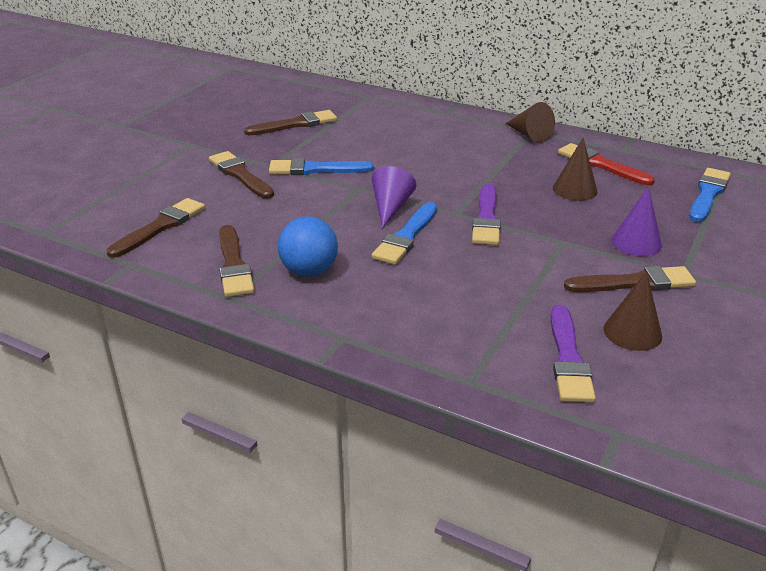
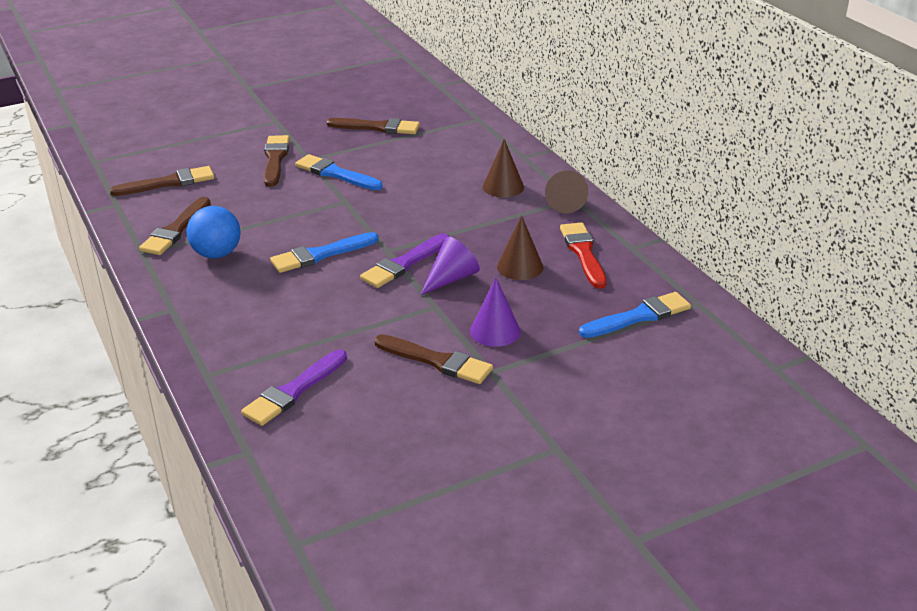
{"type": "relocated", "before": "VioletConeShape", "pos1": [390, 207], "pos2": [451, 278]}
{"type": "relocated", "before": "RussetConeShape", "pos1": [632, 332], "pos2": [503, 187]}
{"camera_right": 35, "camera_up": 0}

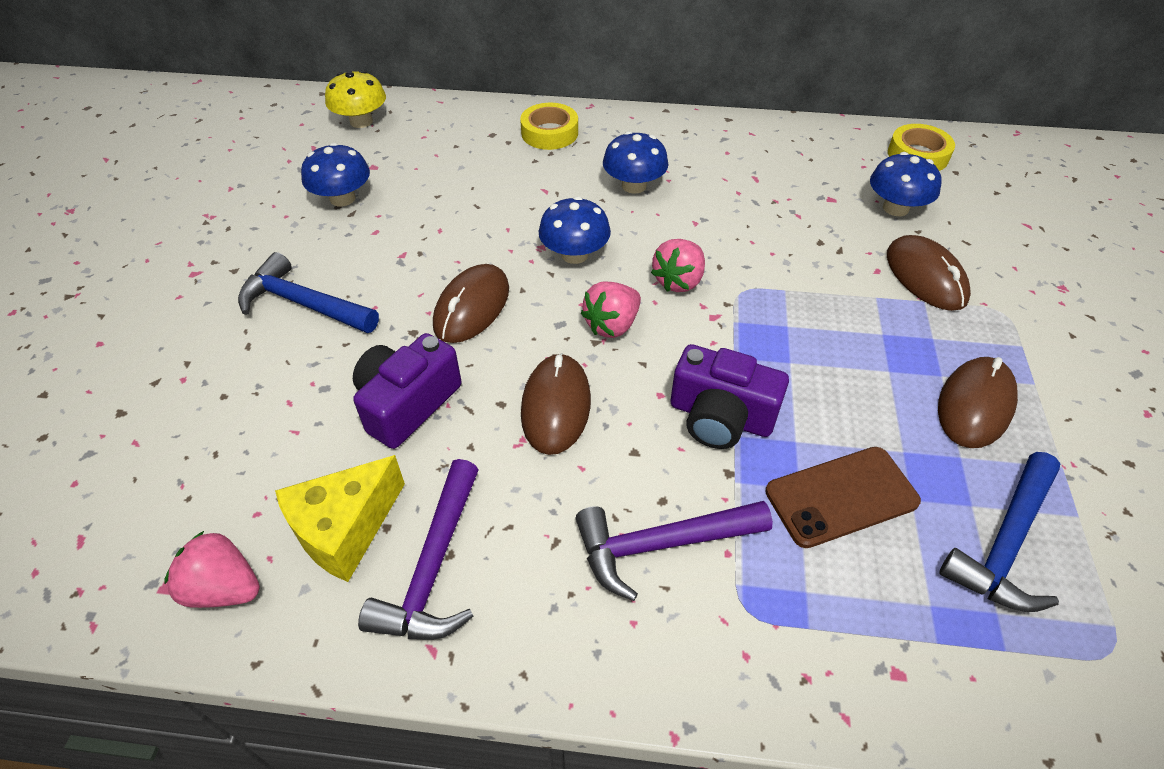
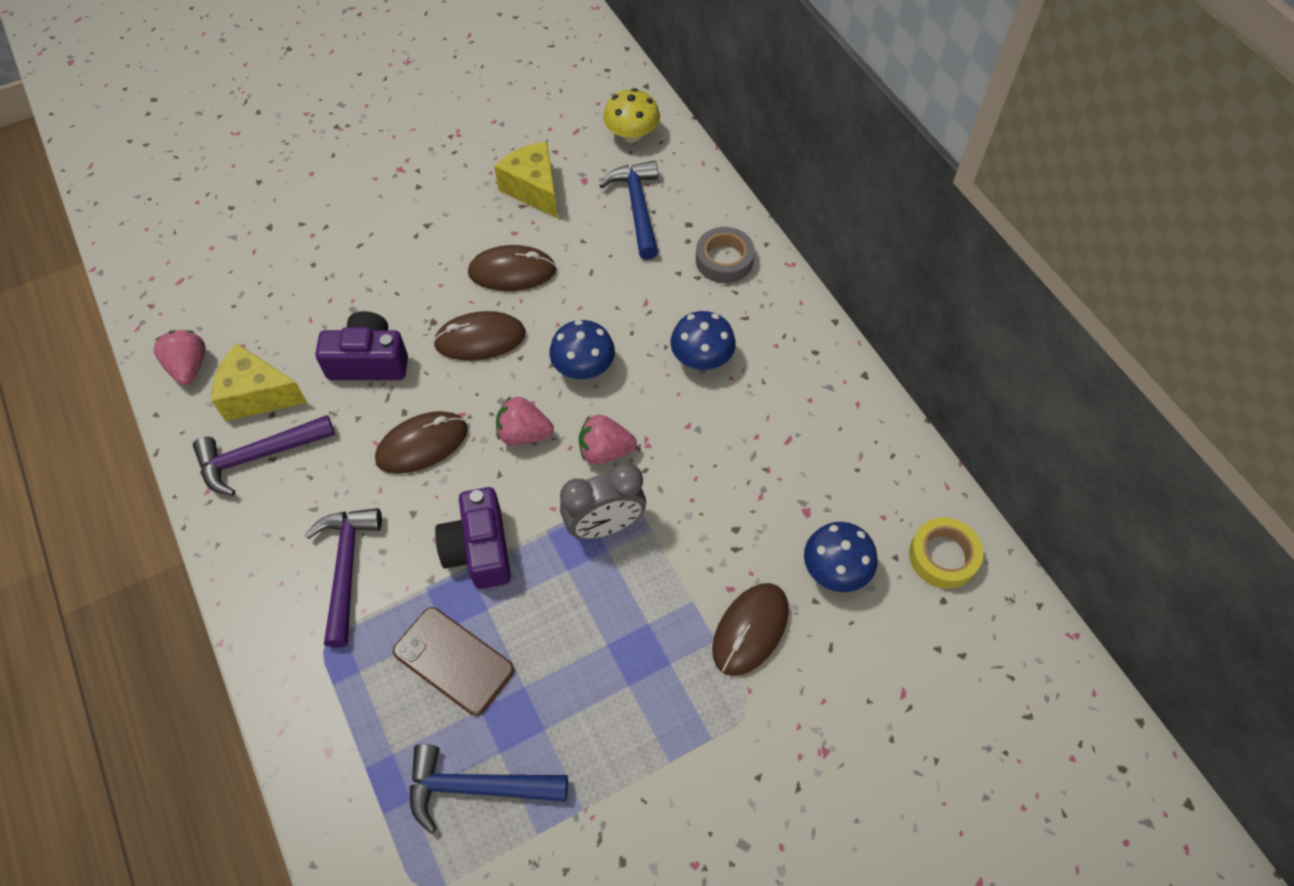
{"type": "appeared", "after": "AshGreyClock", "pos2": [604, 525]}
{"type": "relocated", "before": "CobaltClawHammer", "pos1": [304, 304], "pos2": [637, 208]}
{"type": "relocated", "before": "RussetPcMouse", "pos1": [975, 405], "pos2": [512, 271]}
{"type": "exchanged", "before": "CobaltToadstool", "after": "YellowPieceOfCheese", "pos1": [342, 198], "pos2": [533, 189]}
{"type": "colour", "before": "YellowTape", "after": "AshGreyTape", "pos1": [549, 133], "pos2": [724, 260]}
{"type": "spun", "before": "VioletClawHammer", "pos1": [661, 545], "pos2": [346, 569], "turn": 45}
{"camera_right": 55, "camera_up": 10}

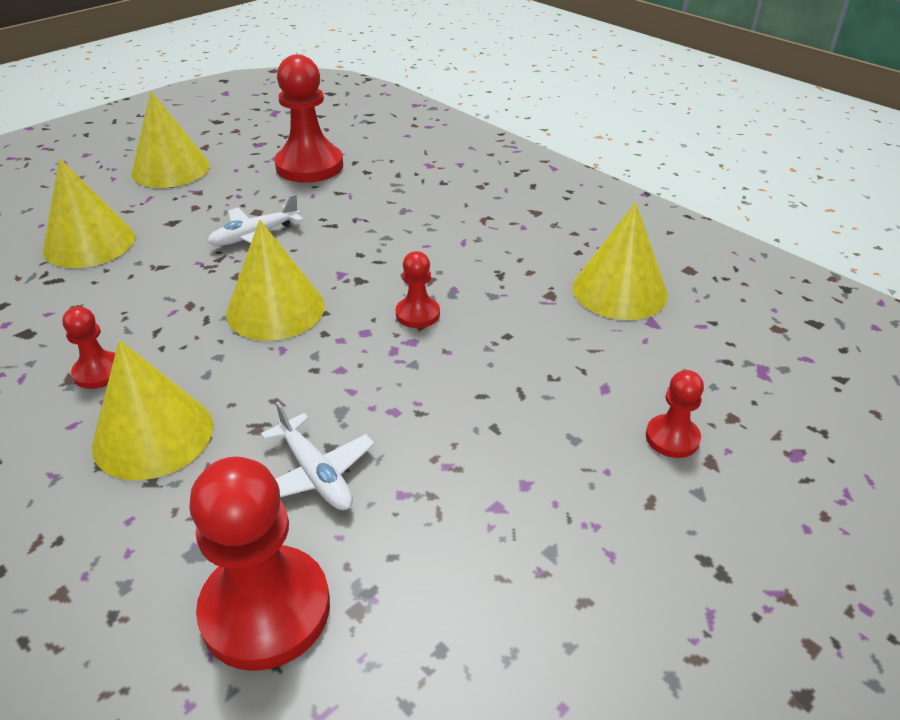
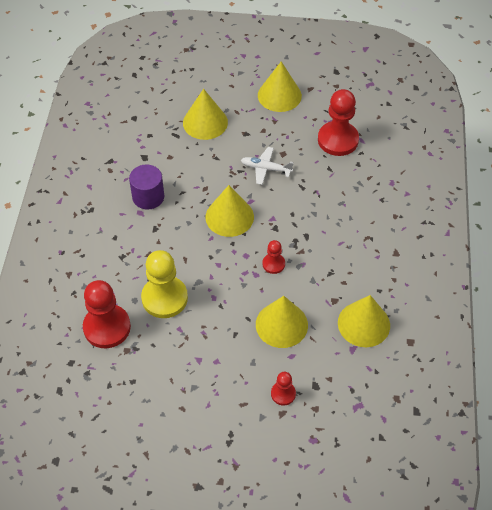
{"type": "relocated", "before": "YellowConeShape", "pos1": [153, 435], "pos2": [281, 324]}
{"type": "exchanged", "before": "ScarletPawn", "after": "VioletCylinder", "pos1": [99, 372], "pos2": [148, 197]}
{"type": "exchanged", "before": "WhiteToyPlane", "after": "YellowPawn", "pos1": [315, 474], "pos2": [164, 298]}
{"camera_right": 50, "camera_up": 15}

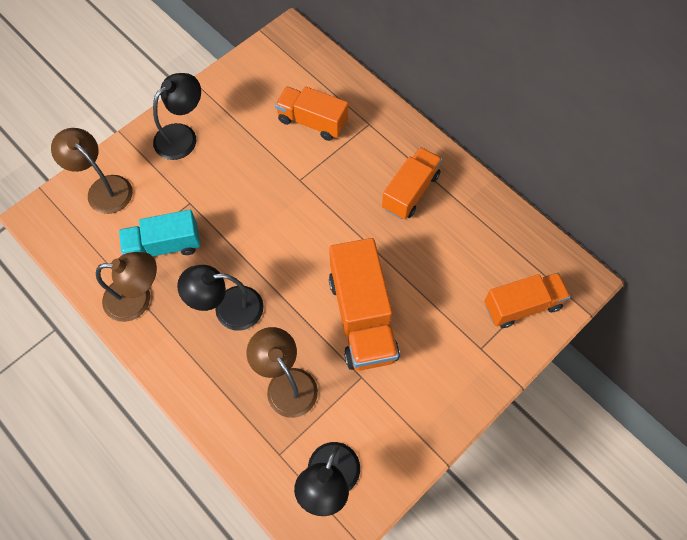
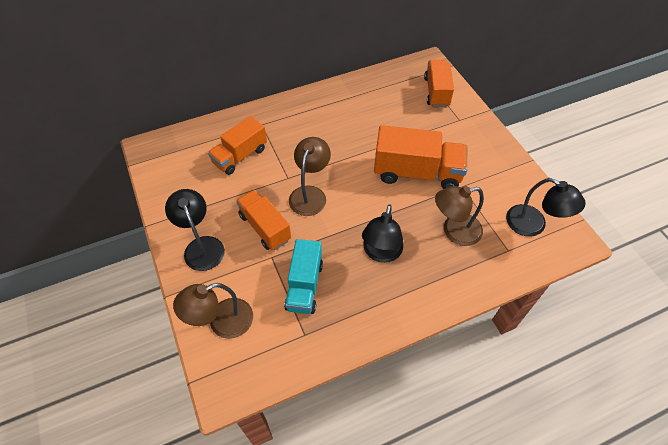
{"type": "relocated", "before": "RussetLamp", "pos1": [137, 299], "pos2": [310, 194]}
{"type": "relocated", "before": "BrightOrangeLorry", "pos1": [410, 191], "pos2": [265, 227]}
{"camera_right": -70, "camera_up": -10}

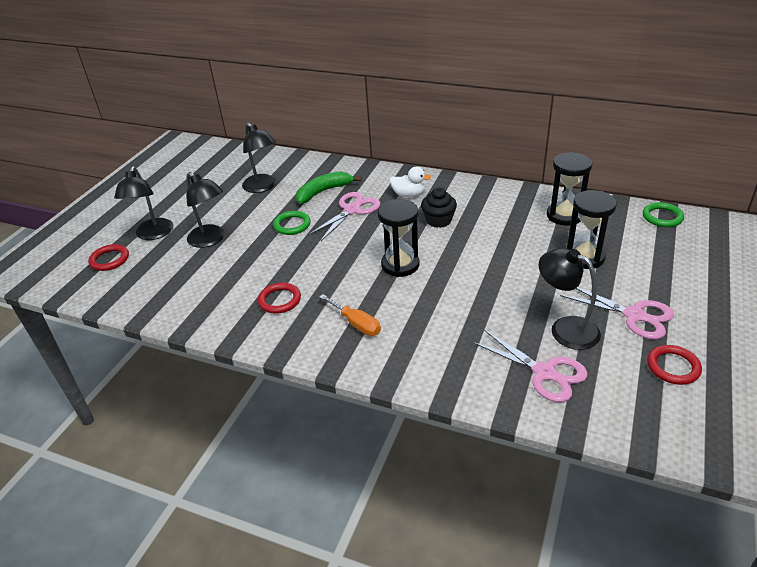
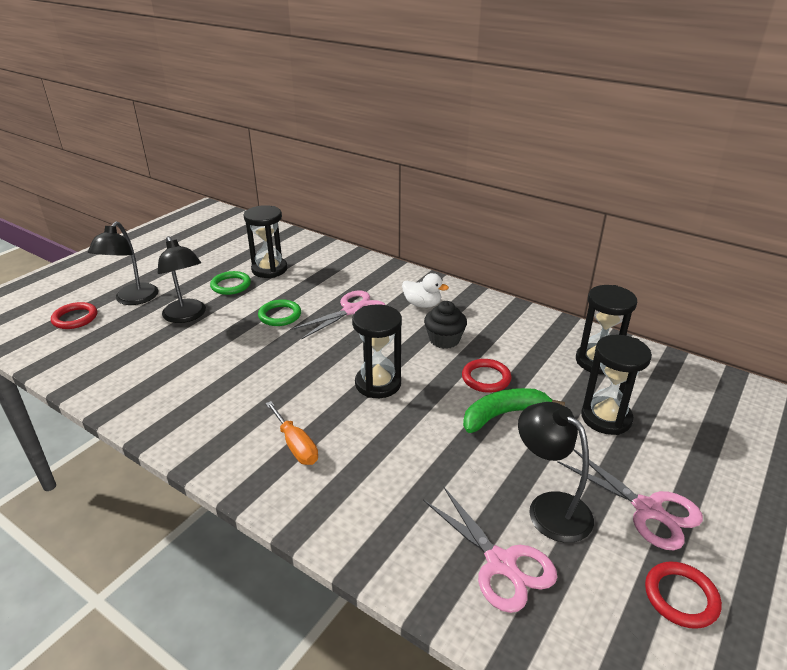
{"type": "relocated", "before": "ScarletTorus", "pos1": [279, 300], "pos2": [486, 378]}
{"type": "relocated", "before": "GreenToyBanana", "pos1": [323, 192], "pos2": [503, 415]}
{"type": "relocated", "before": "GreenTorus", "pos1": [662, 217], "pos2": [231, 285]}
{"type": "exchanged", "before": "JetBlackLamp", "after": "JetBlackHourglass", "pos1": [263, 187], "pos2": [269, 269]}
{"camera_right": 10, "camera_up": -5}

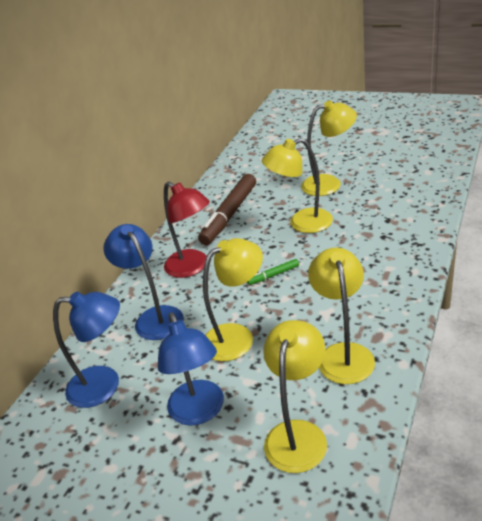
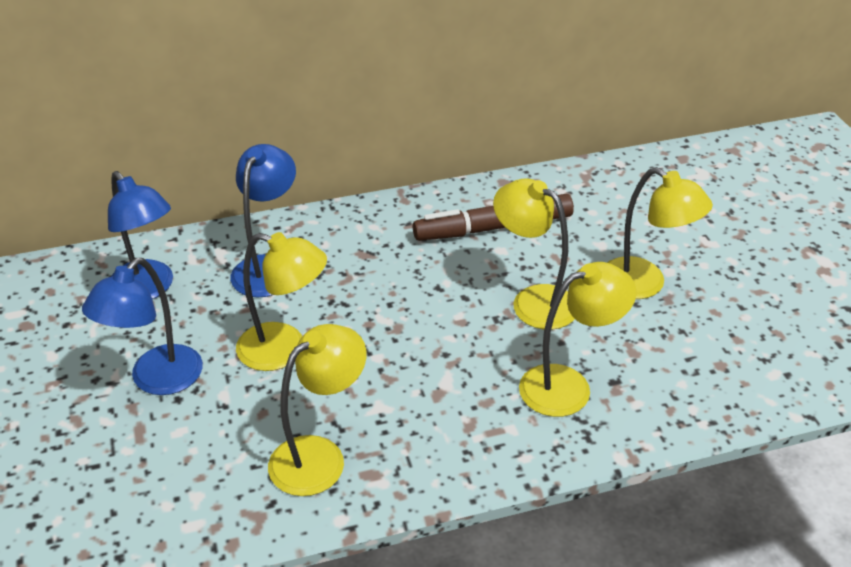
{"type": "missing", "before": "ScarletLamp", "pos1": [193, 267]}
{"type": "missing", "before": "GreenMarker", "pos1": [273, 275]}
{"type": "relocated", "before": "YellowLamp", "pos1": [298, 434], "pos2": [568, 386]}
{"camera_right": 45, "camera_up": 5}

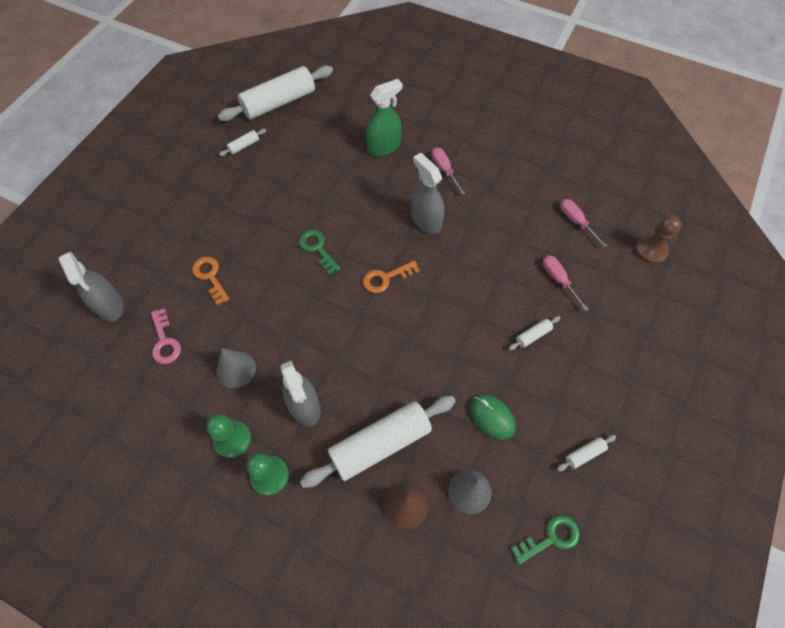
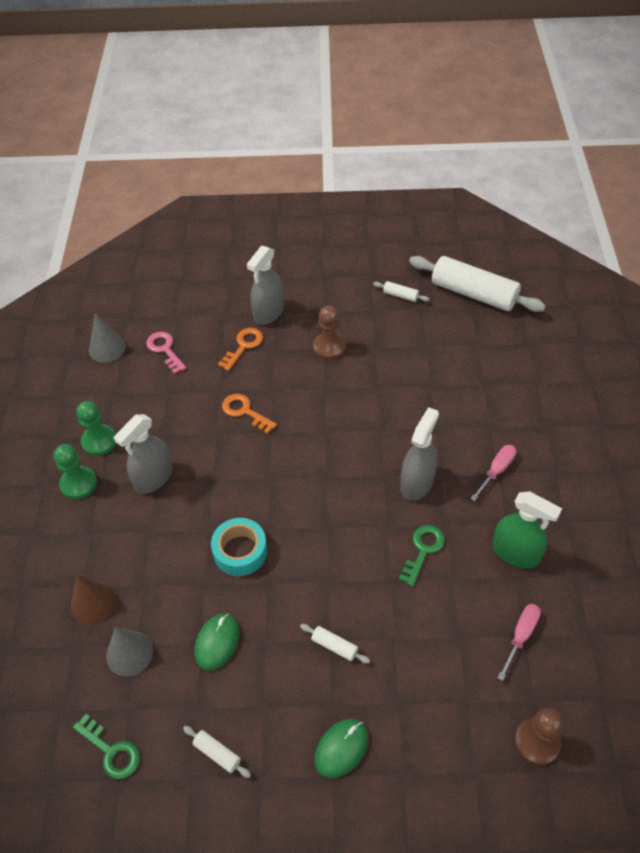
{"type": "missing", "before": "WhiteDoughRoller", "pos1": [380, 444]}
{"type": "missing", "before": "RosyScrewdriver", "pos1": [558, 279]}
{"type": "appeared", "after": "TurquoiseTape", "pos2": [240, 551]}
{"type": "appeared", "after": "RussetPawn", "pos2": [329, 347]}
{"type": "appeared", "after": "GreenPcMouse", "pos2": [341, 748]}
{"type": "relocated", "before": "AshGreySprayer", "pos1": [110, 305], "pos2": [268, 312]}
{"type": "relocated", "before": "AshGreyConeShape", "pos1": [236, 369], "pos2": [107, 348]}
{"type": "relocated", "before": "GreenLatchkey", "pos1": [317, 248], "pos2": [423, 550]}
{"type": "relocated", "before": "BrightOrangeLatchkey", "pos1": [386, 278], "pos2": [245, 411]}
{"type": "relocated", "before": "GreenSprayer", "pos1": [384, 147], "pos2": [515, 553]}
{"type": "spun", "before": "RosyLatchkey", "pos1": [165, 341], "pos2": [165, 350], "turn": 105}
{"camera_right": 65, "camera_up": -10}

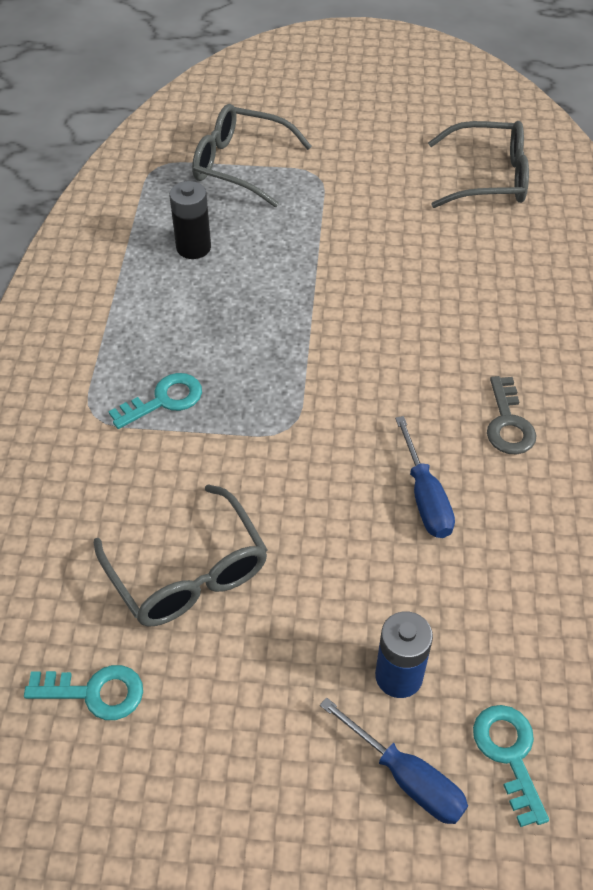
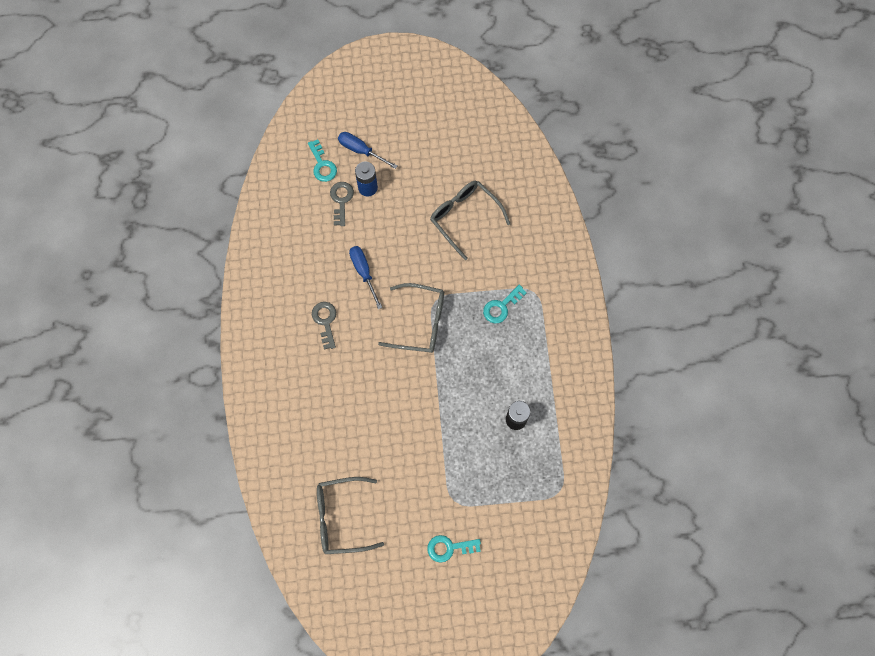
{"type": "appeared", "after": "AshGreyLatchkey", "pos2": [341, 200]}
{"type": "relocated", "before": "TurquoiseLatchkey", "pos1": [95, 692], "pos2": [449, 548]}
{"type": "relocated", "before": "AshGreyEyeglasses", "pos1": [240, 165], "pos2": [420, 322]}
{"camera_right": 170, "camera_up": 20}

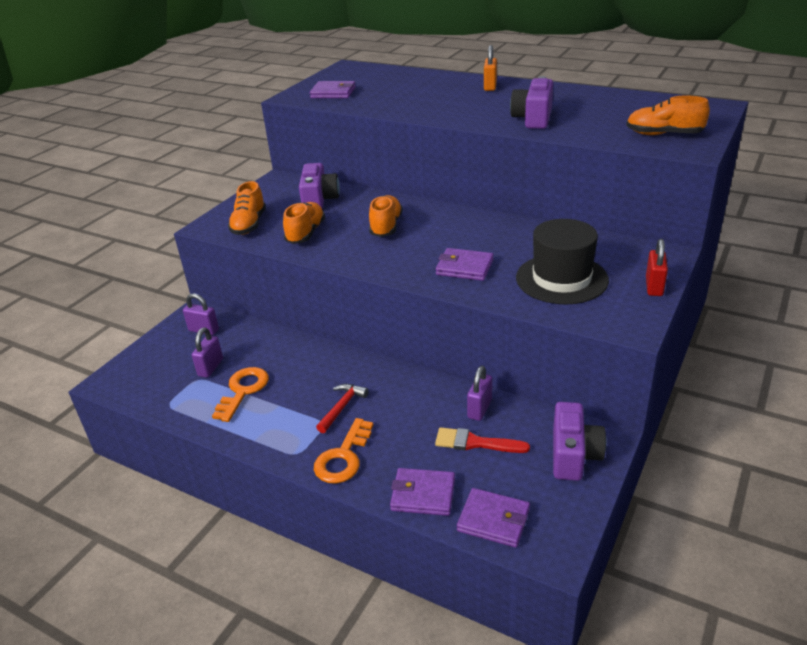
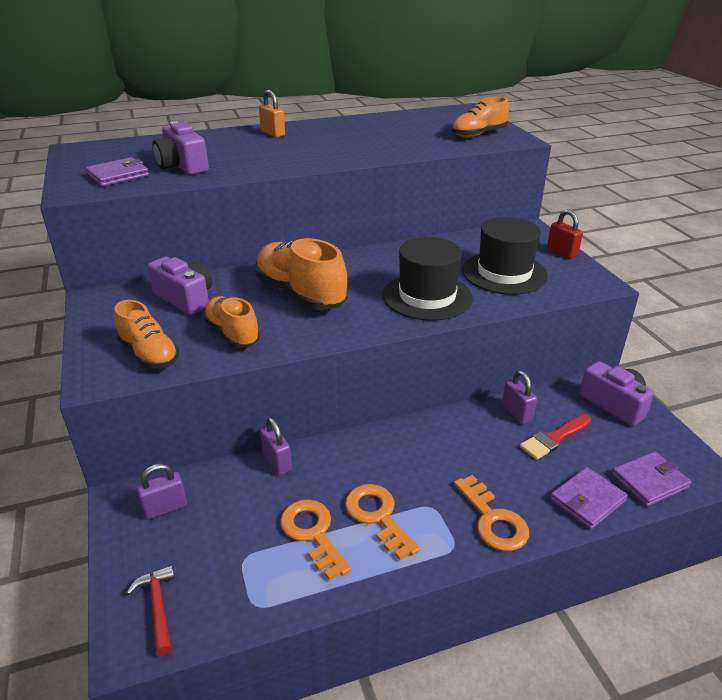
{"type": "appeared", "after": "BrightOrangeLatchkey", "pos2": [378, 516]}
{"type": "relocated", "before": "VioletLock", "pos1": [210, 367], "pos2": [277, 462]}
{"type": "relocated", "before": "ScarletClawHammer", "pos1": [342, 407], "pos2": [158, 607]}
{"type": "relocated", "before": "VioletCompactCamera", "pos1": [533, 118], "pos2": [182, 166]}
{"type": "exchanged", "before": "VioletBillfold", "after": "JetBlackTopHat", "pos1": [464, 267], "pos2": [427, 296]}
{"type": "size", "before": "BrightOrangeLaceUpShoe", "pos1": [386, 226], "pos2": [300, 294], "scale": 1.58}
{"camera_right": -50, "camera_up": 0}

